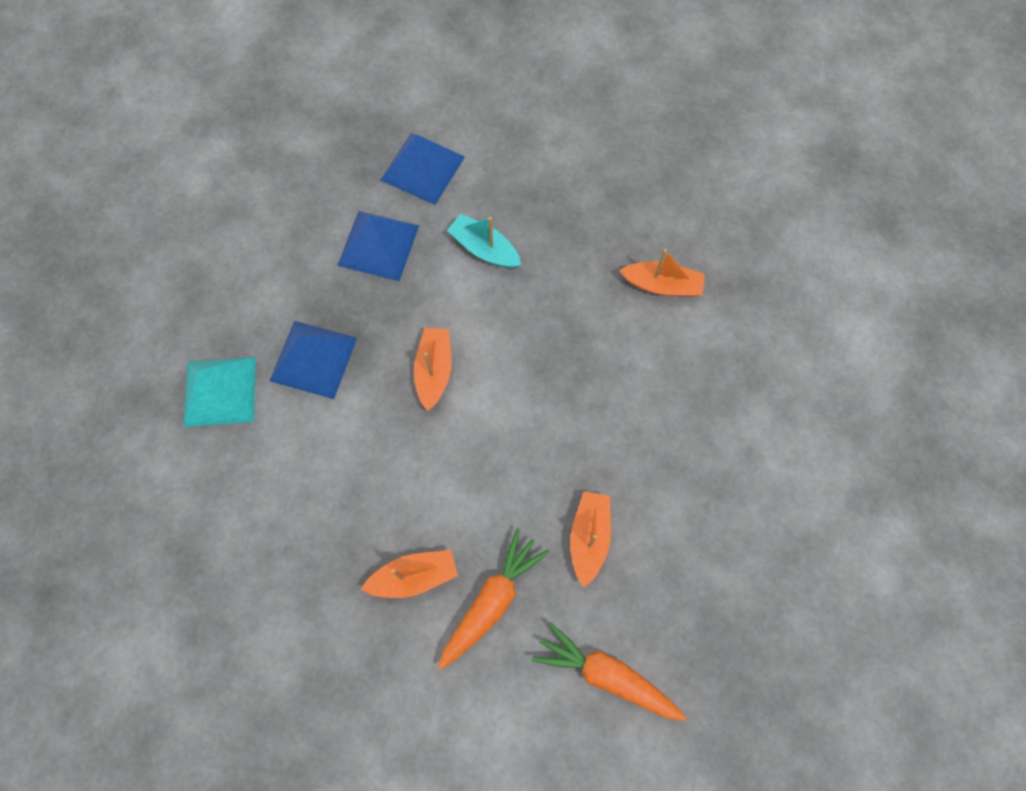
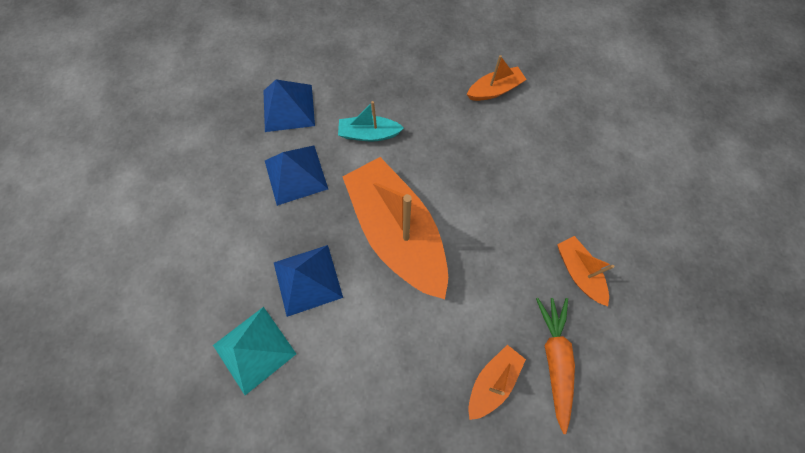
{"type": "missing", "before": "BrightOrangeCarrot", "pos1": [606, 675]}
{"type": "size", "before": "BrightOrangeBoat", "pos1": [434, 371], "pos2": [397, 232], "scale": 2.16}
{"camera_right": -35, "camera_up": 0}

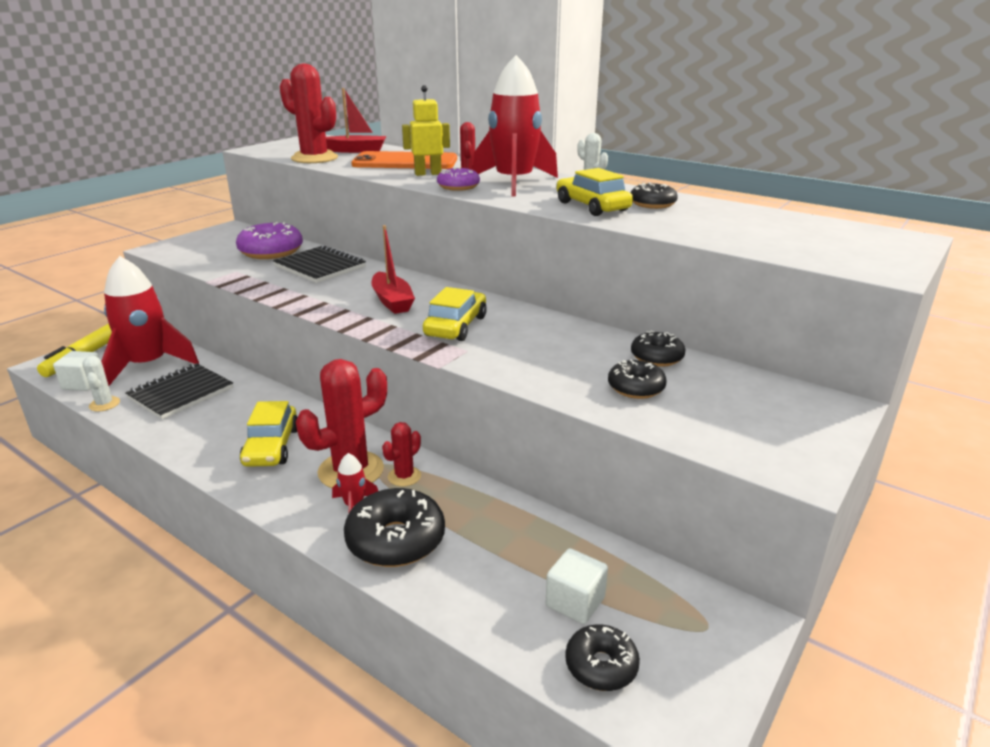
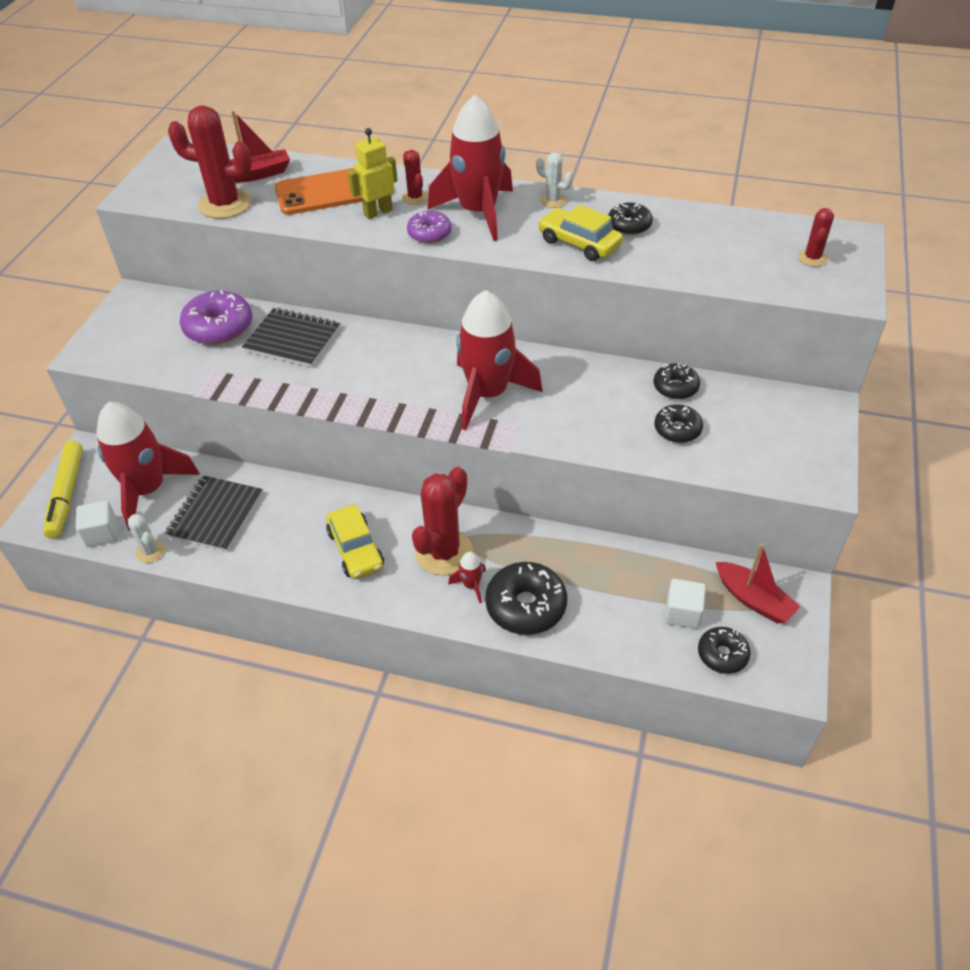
{"type": "relocated", "before": "ScarletBoat", "pos1": [392, 301], "pos2": [753, 599]}
{"type": "relocated", "before": "ScarletCactus", "pos1": [404, 476], "pos2": [812, 258]}
{"type": "exchanged", "before": "YellowToyCar", "after": "ScarletSpaceship", "pos1": [456, 326], "pos2": [488, 394]}
{"camera_right": -20, "camera_up": 20}

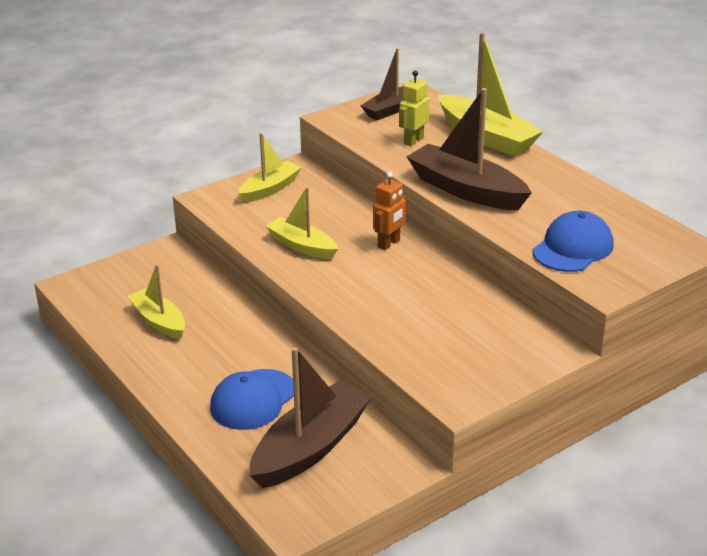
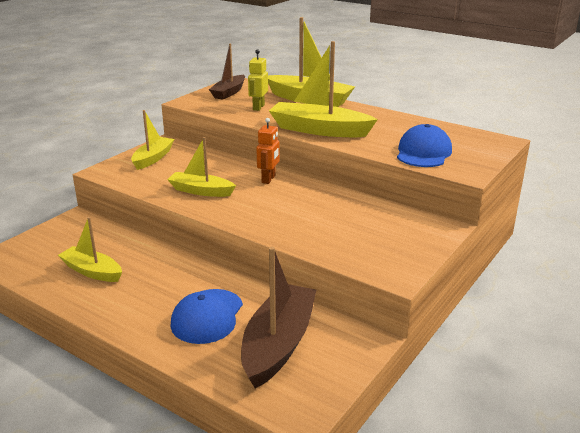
{"type": "colour", "before": "RussetBoat", "after": "YellowBoat", "pos1": [466, 190], "pos2": [319, 130]}
{"camera_right": -20, "camera_up": -5}

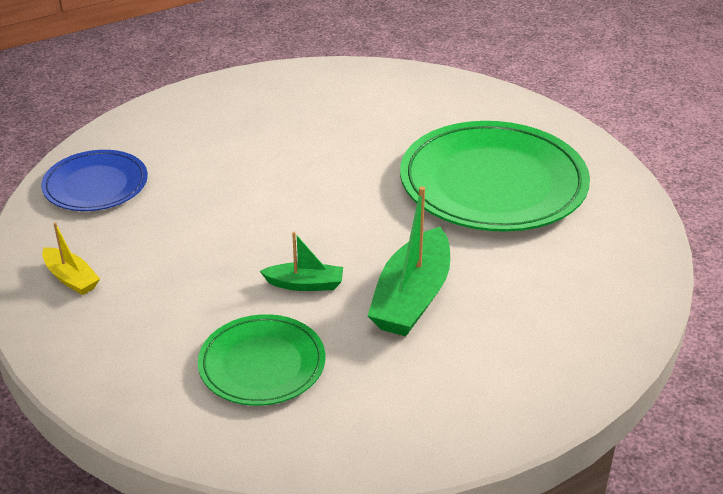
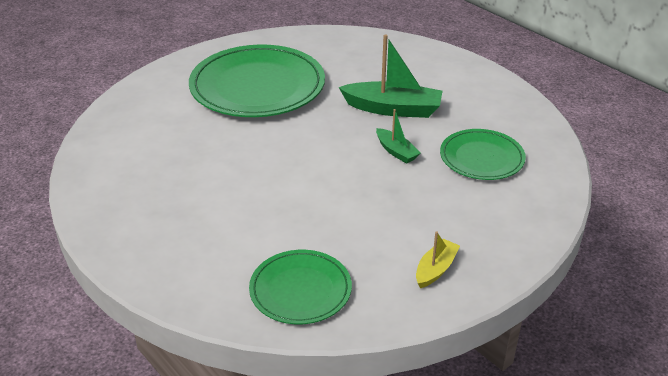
{"type": "colour", "before": "CobaltPlate", "after": "GreenPlate", "pos1": [96, 185], "pos2": [300, 290]}
{"type": "spun", "before": "GreenBoat", "pos1": [305, 284], "pos2": [396, 151], "turn": 150}
{"camera_right": -100, "camera_up": 0}

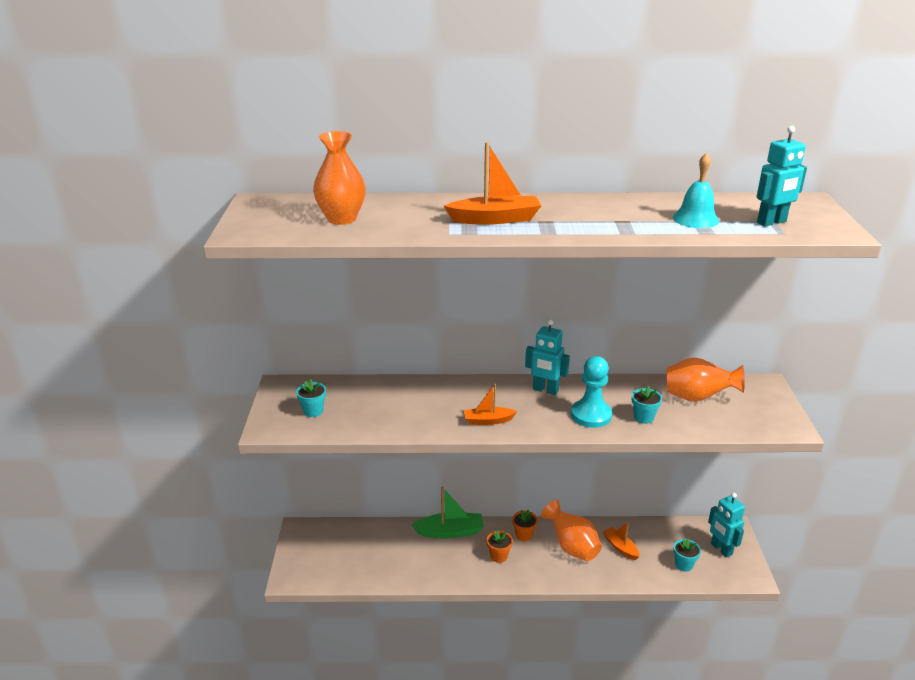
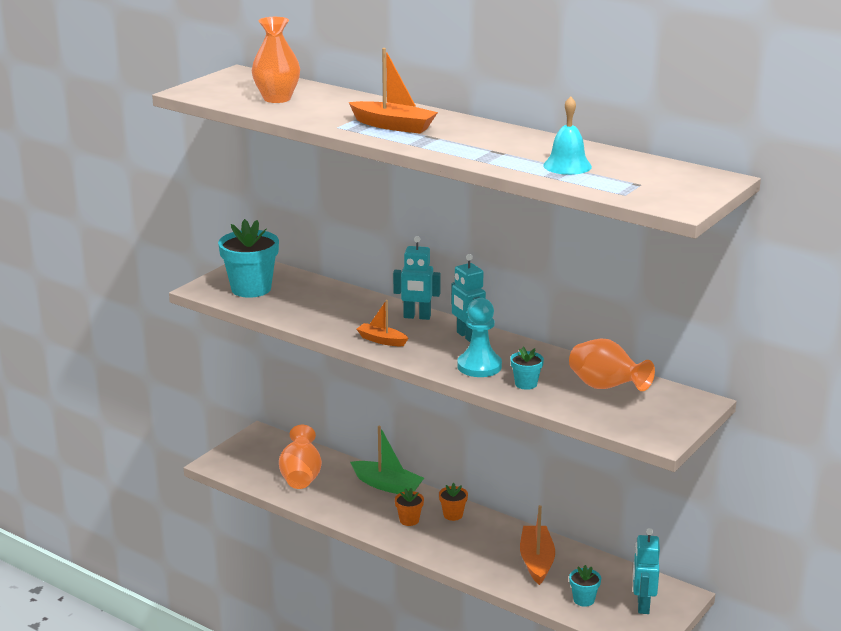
{"type": "relocated", "before": "BrightOrangeTallVase", "pos1": [572, 547], "pos2": [301, 477]}
{"type": "relocated", "before": "TurquoiseRobot", "pos1": [772, 222], "pos2": [417, 317]}
{"type": "size", "before": "TurquoisePottedPlant", "pos1": [313, 411], "pos2": [251, 289], "scale": 2.05}
{"type": "size", "before": "BrightOrangeBoat", "pos1": [620, 547], "pos2": [536, 561], "scale": 1.6}
{"camera_right": 35, "camera_up": -5}

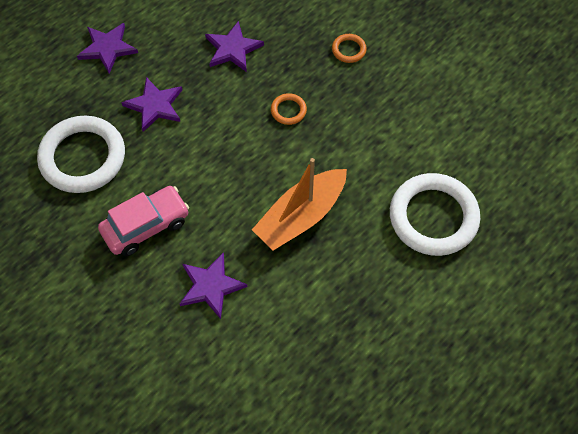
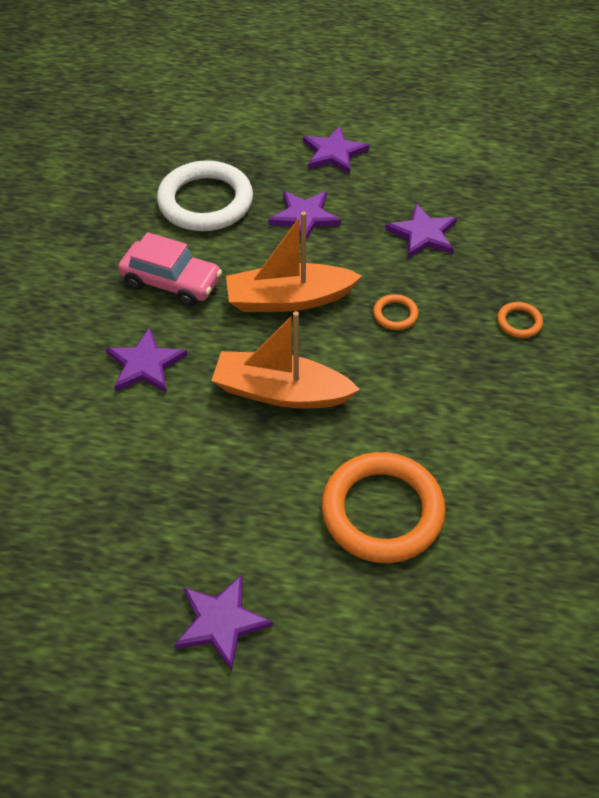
{"type": "appeared", "after": "VioletStar", "pos2": [221, 622]}
{"type": "appeared", "after": "BrightOrangeBoat", "pos2": [289, 299]}
{"type": "colour", "before": "WhiteTorus", "after": "BrightOrangeTorus", "pos1": [433, 217], "pos2": [382, 511]}
{"camera_right": 55, "camera_up": -10}

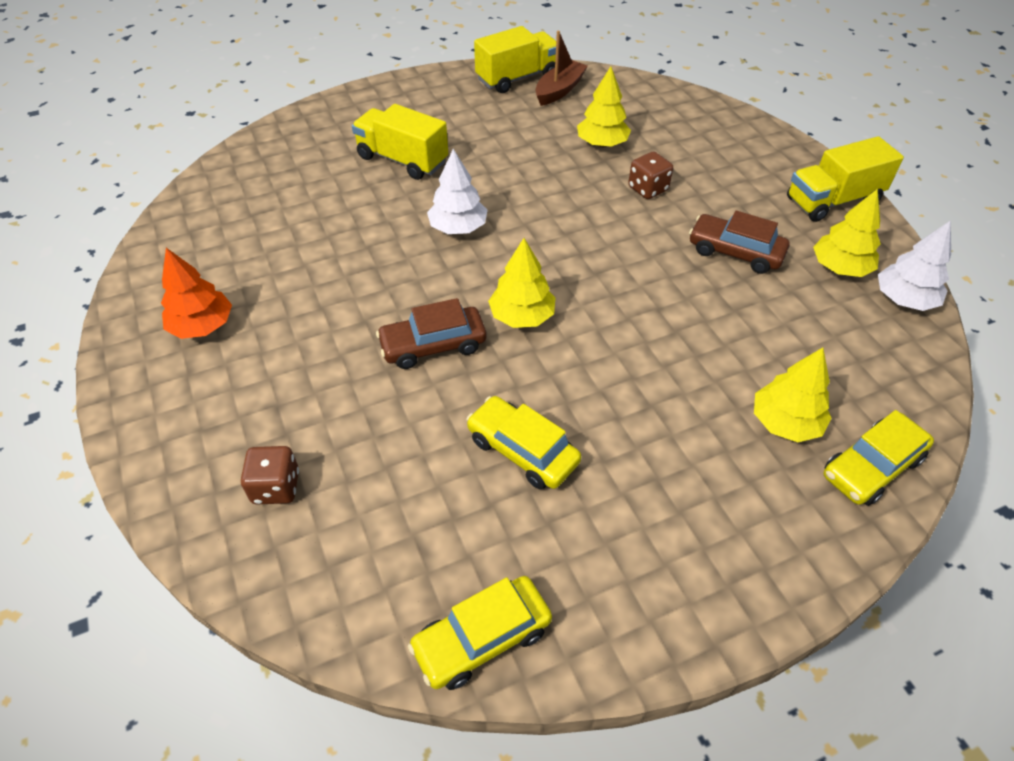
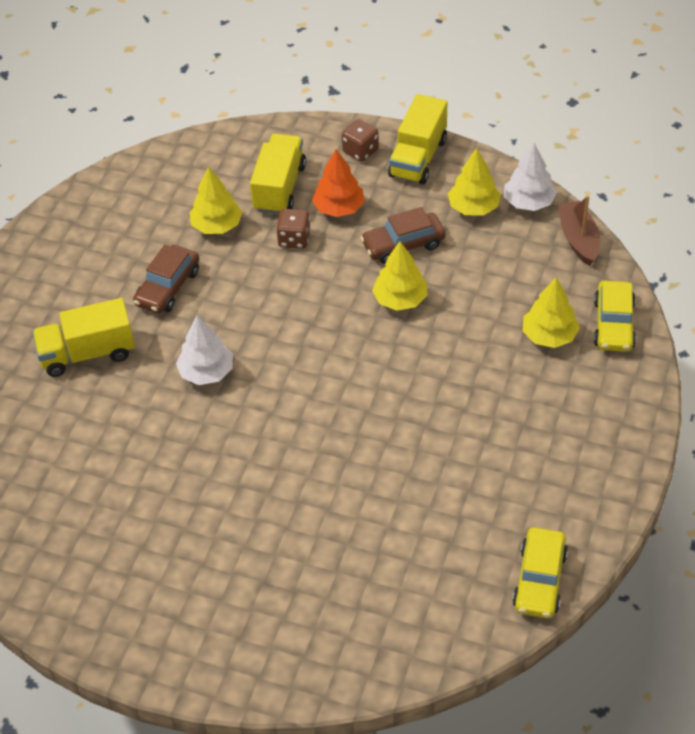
{"type": "missing", "before": "YellowToyCar", "pos1": [522, 450]}
{"type": "relocated", "before": "BrightOrangeToyTree", "pos1": [202, 326], "pos2": [339, 208]}
{"type": "relocated", "before": "RussetDie", "pos1": [276, 487], "pos2": [360, 151]}
{"type": "relocated", "before": "RussetToyCar", "pos1": [433, 345], "pos2": [168, 287]}
{"type": "relocated", "before": "YellowLorry", "pos1": [517, 78], "pos2": [279, 188]}
{"type": "relocated", "before": "YellowToyTree", "pos1": [522, 316], "pos2": [400, 299]}
{"type": "relocated", "before": "RussetBoat", "pos1": [559, 90], "pos2": [578, 239]}
{"camera_right": -45, "camera_up": 0}

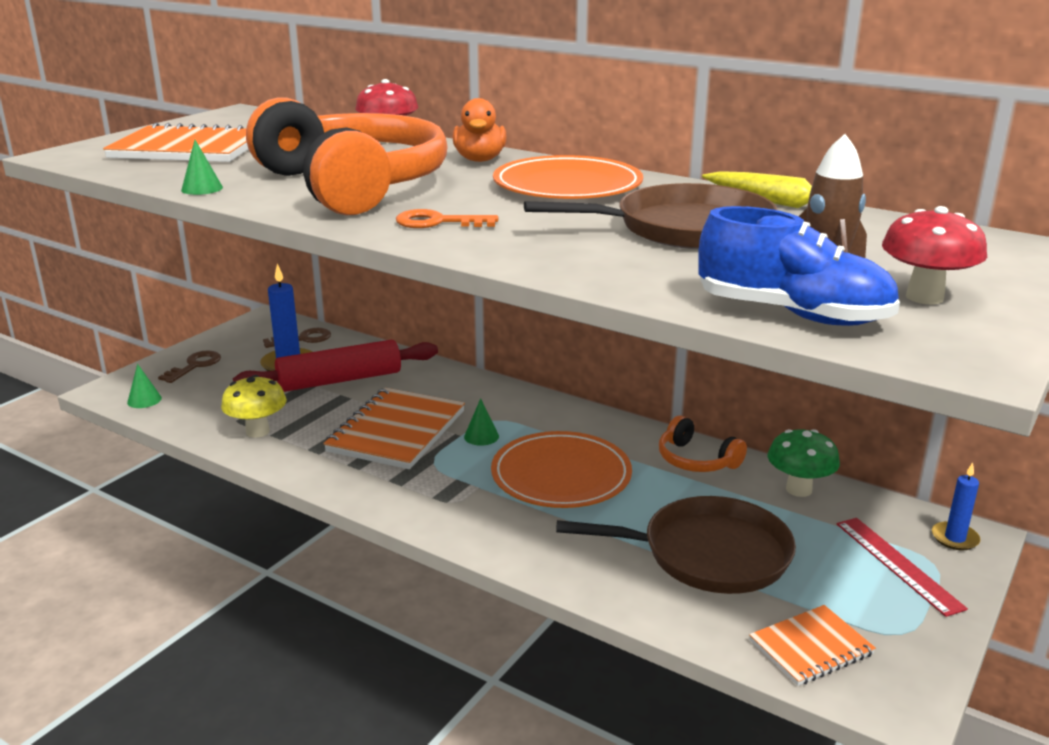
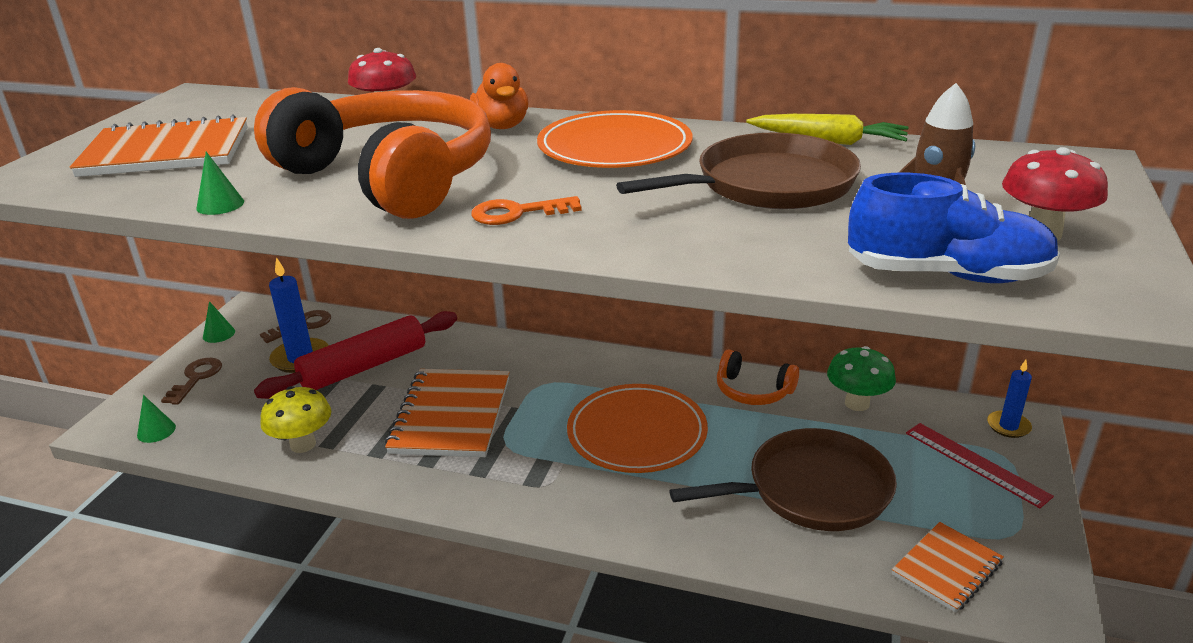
{"type": "relocated", "before": "GreenConeShape", "pos1": [481, 436], "pos2": [219, 334]}
{"camera_right": -15, "camera_up": 5}

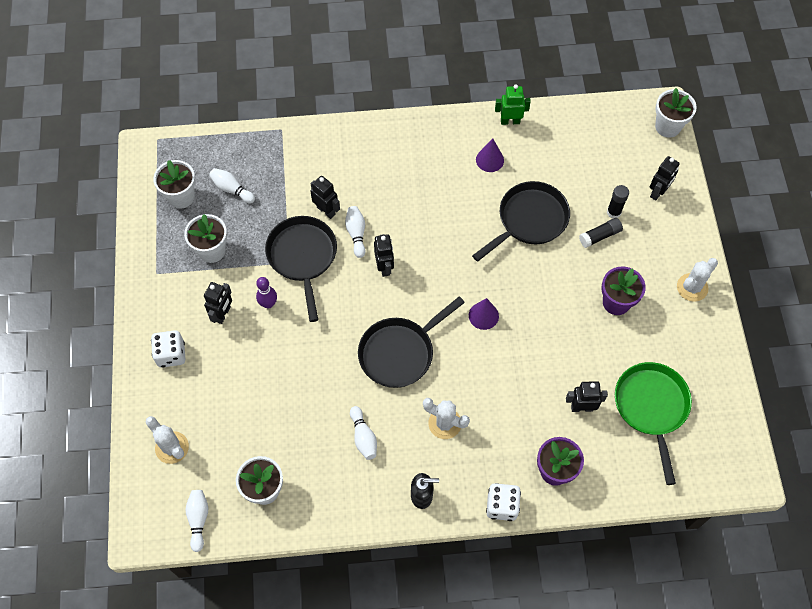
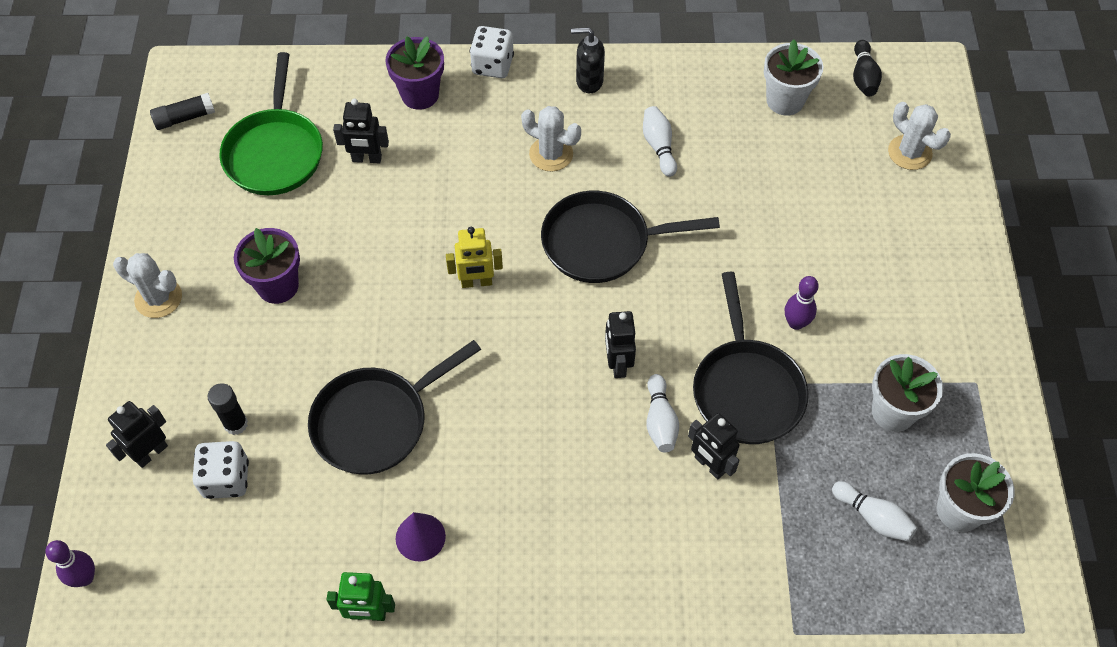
{"type": "missing", "before": "JetBlackRobot", "pos1": [223, 314]}
{"type": "relocated", "before": "WhiteDie", "pos1": [171, 354], "pos2": [226, 479]}
{"type": "relocated", "before": "JetBlackGlue", "pos1": [600, 236], "pos2": [184, 118]}
{"type": "exchanged", "before": "VioletConeShape", "after": "YellowRobot", "pos1": [483, 315], "pos2": [476, 282]}
{"type": "exchanged", "before": "WhitePottedPlant", "after": "VioletTenpin", "pos1": [668, 126], "pos2": [85, 578]}
{"type": "colour", "before": "WhiteTenpin", "after": "JetBlackTenpin", "pos1": [198, 520], "pos2": [863, 77]}
{"type": "spun", "before": "JetBlackPan", "pos1": [400, 352], "pos2": [603, 243], "turn": -150}
{"type": "spun", "before": "WhiteCactus", "pos1": [692, 287], "pos2": [158, 298], "turn": 60}
{"camera_right": -175, "camera_up": -5}

